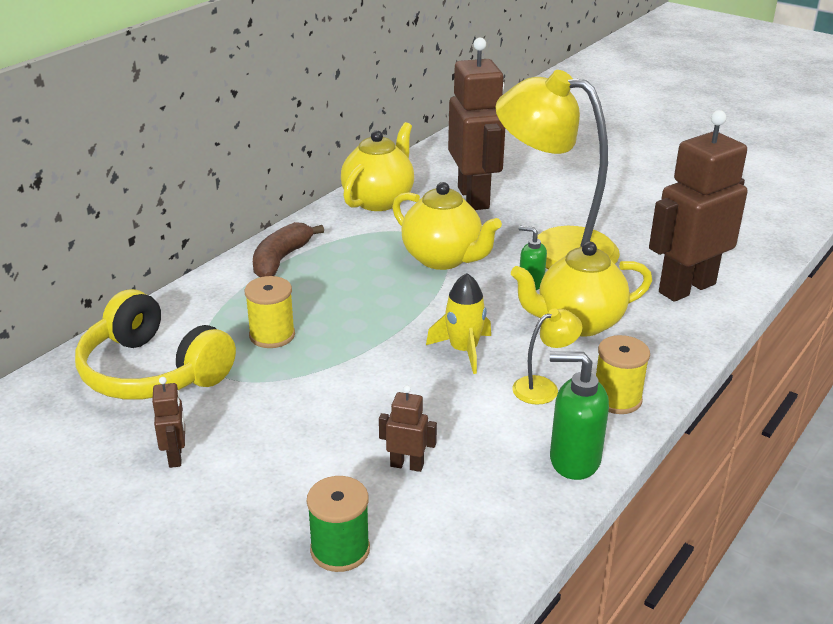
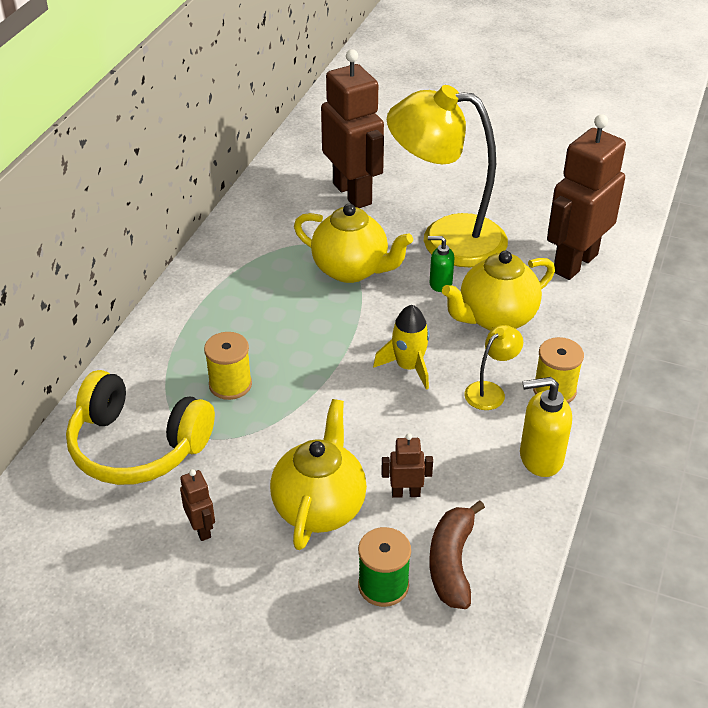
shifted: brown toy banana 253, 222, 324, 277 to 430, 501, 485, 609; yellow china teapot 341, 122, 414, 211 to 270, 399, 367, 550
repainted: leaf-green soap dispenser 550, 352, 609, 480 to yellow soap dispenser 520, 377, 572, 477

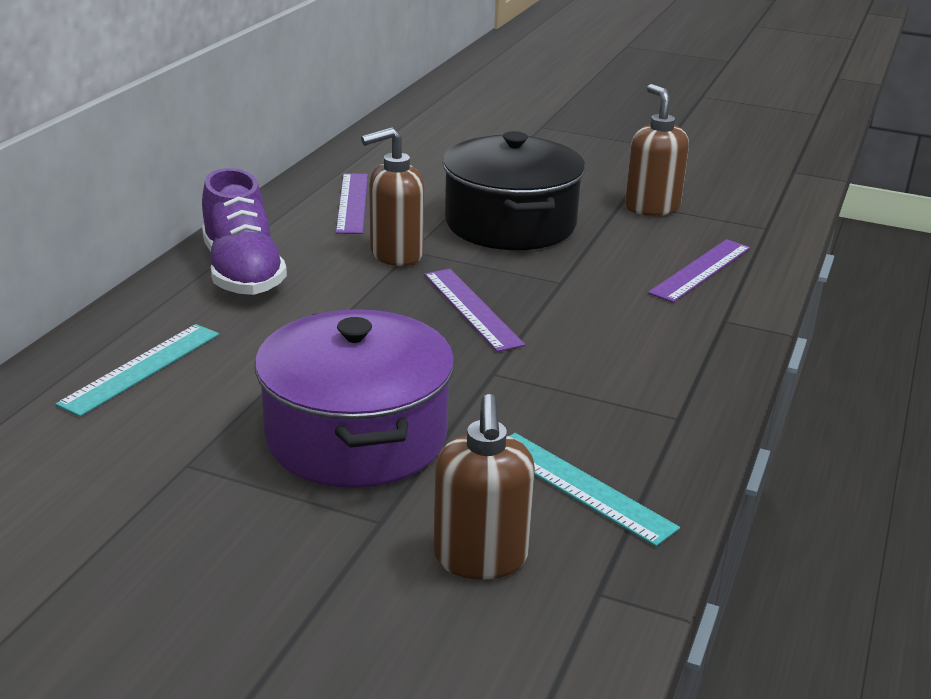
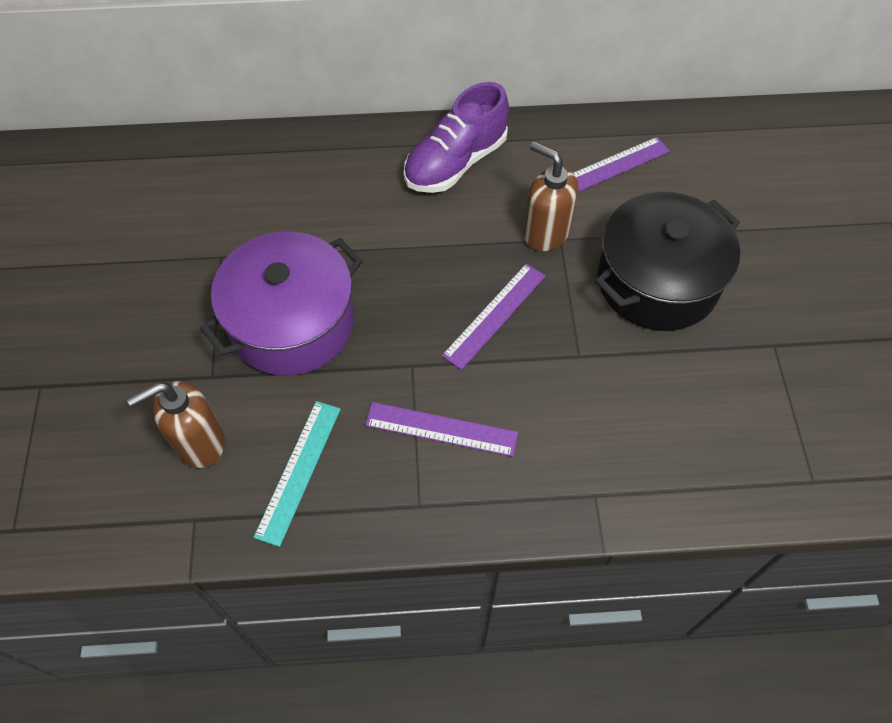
gone: teal straightedge 55, 324, 219, 417; brown soap dispenser 625, 84, 689, 216
shifted: royal purple straightedge 648, 239, 751, 303 to 365, 402, 518, 457

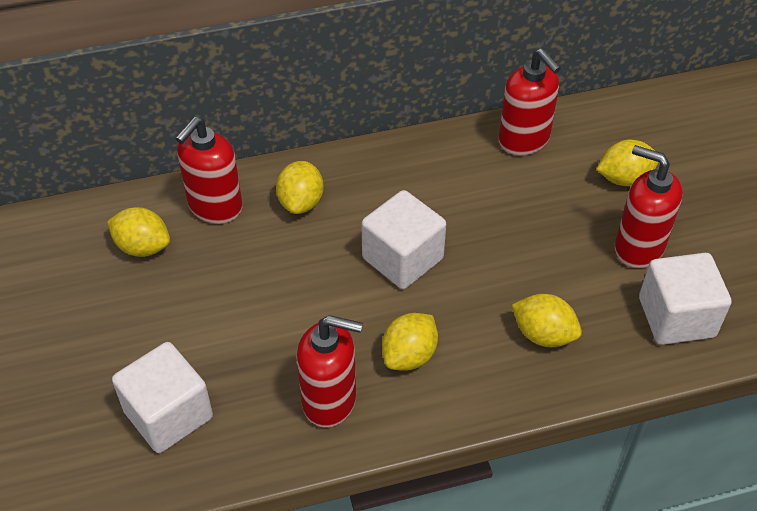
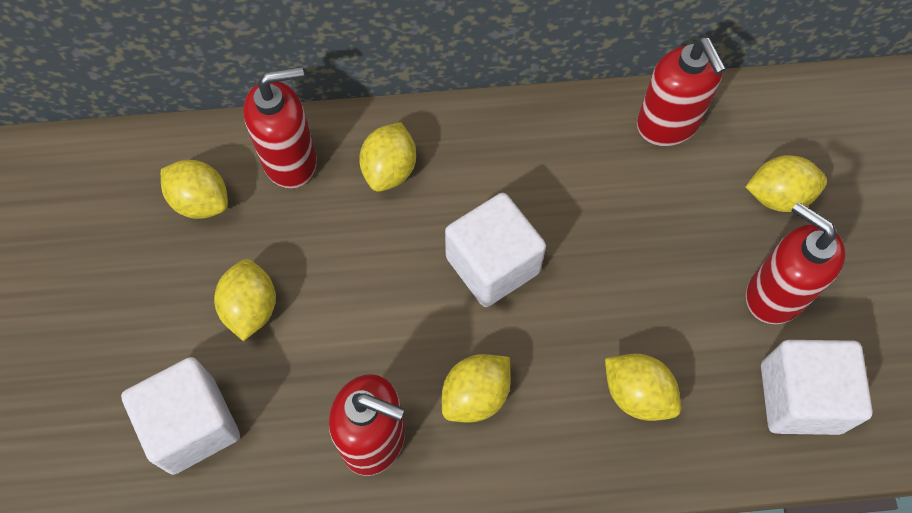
new: yellow lemon 214, 259, 276, 341
rotated: crimson soap dispenser 175, 117, 242, 224 = 243, 67, 317, 189 150 degrees counterclockwise

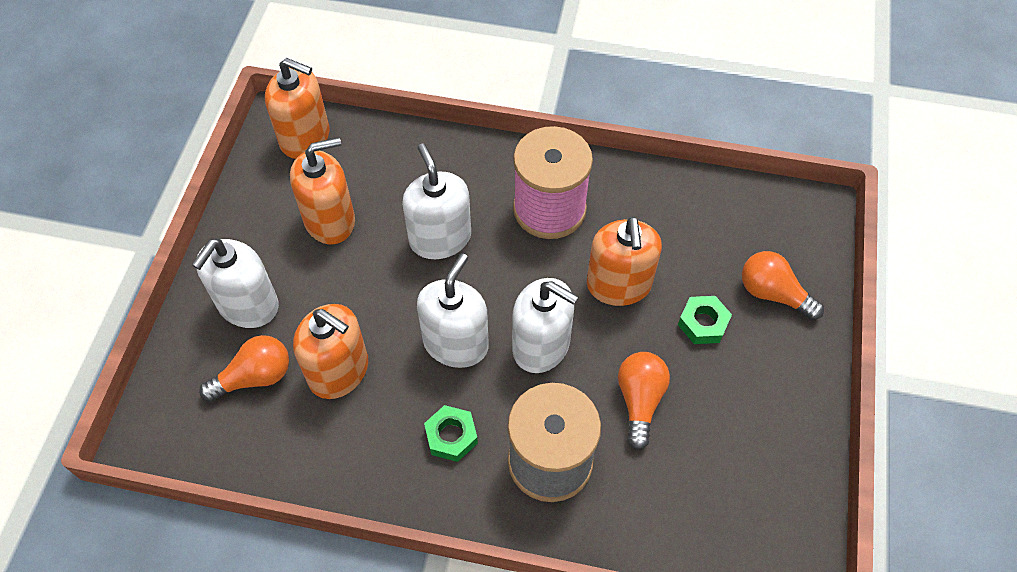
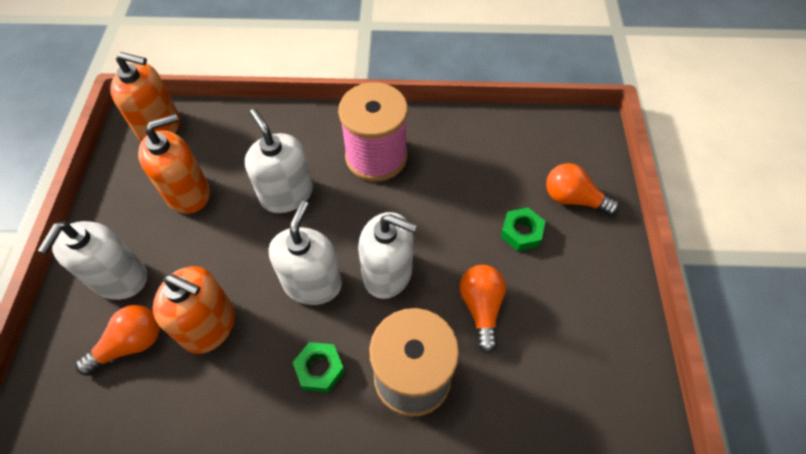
gone: orange soap dispenser 587, 216, 662, 306

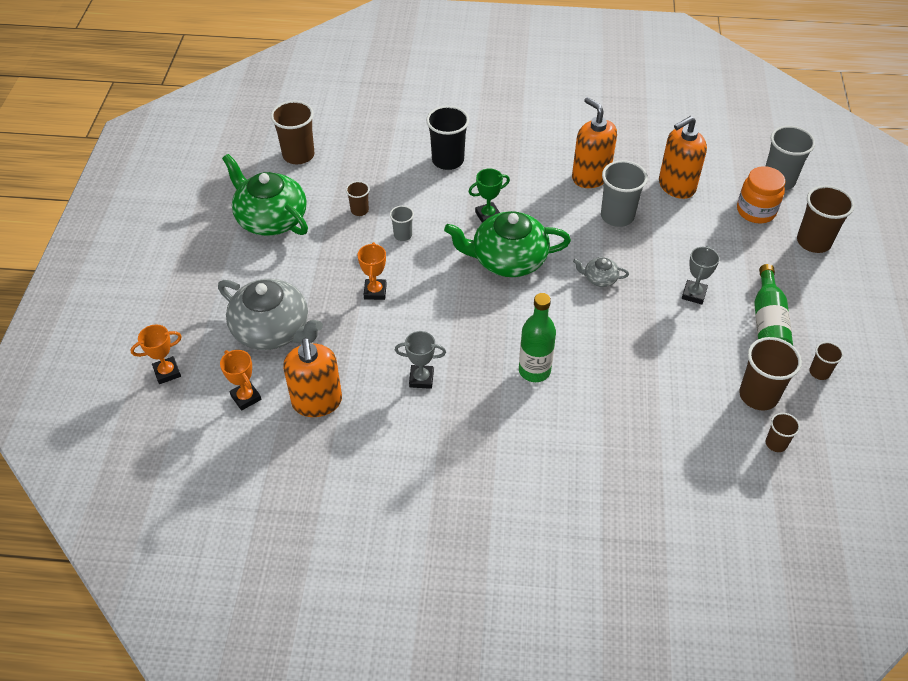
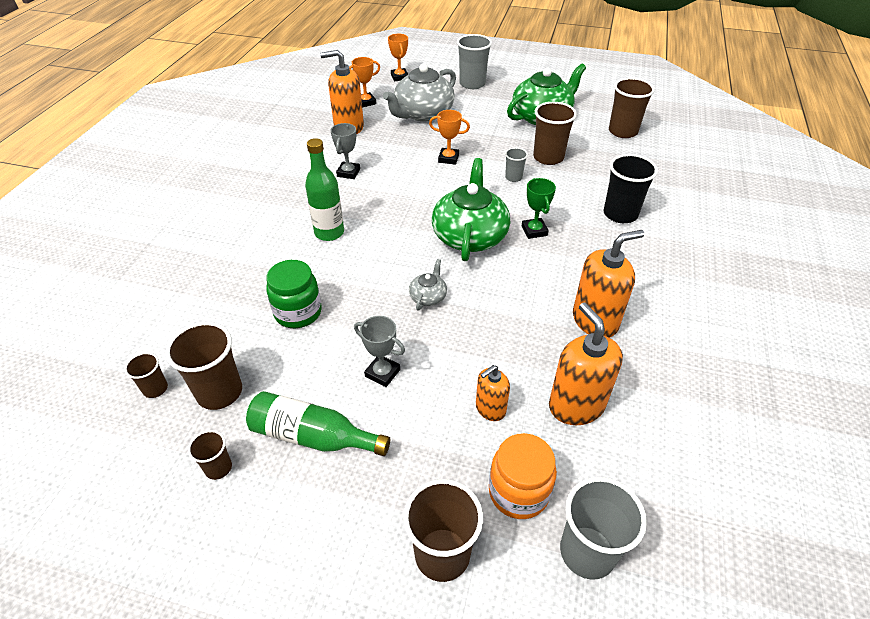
new: leaf-green jar 266, 260, 322, 328; orange soap dispenser 476, 365, 510, 421
shifted: gray beaker 601, 160, 648, 227 to 457, 34, 492, 89
scaled: brown beaker 346, 181, 369, 216 = 533, 102, 577, 165 x1.87

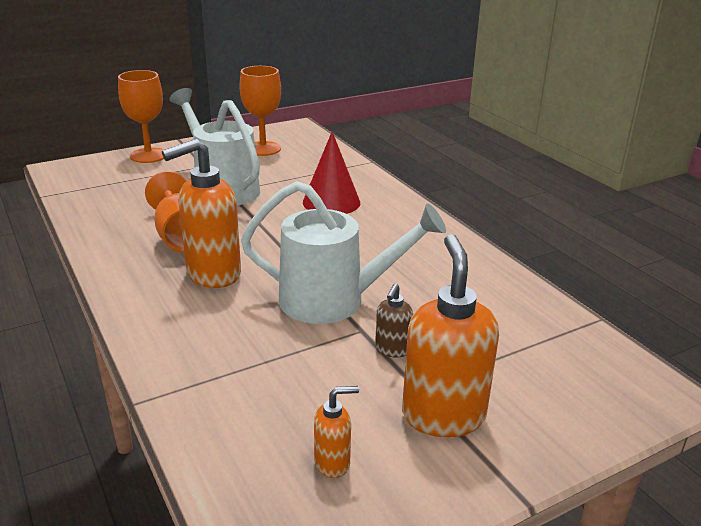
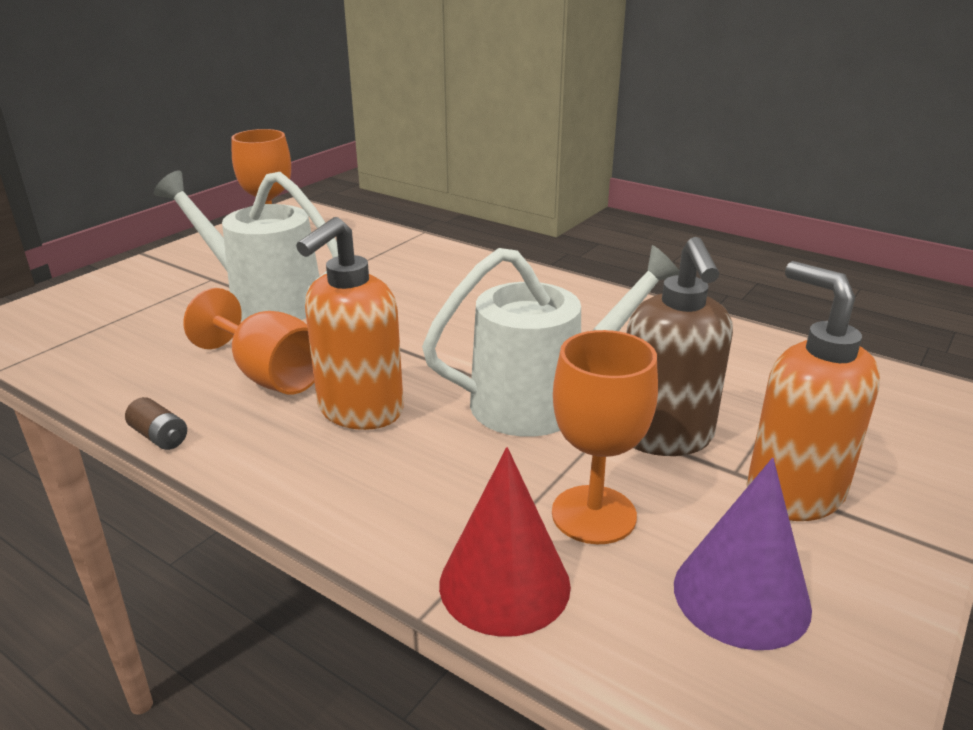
new: brown AA battery 125, 397, 187, 450
shifted: orange goblet 118, 70, 164, 163 to 552, 330, 658, 544; crimson cone shape 303, 132, 360, 214 to 439, 447, 571, 637
swapped: orange soap dispenser 314, 386, 359, 478 to royal purple cone shape 674, 458, 812, 650
scaled: brown soap dispenser 375, 283, 413, 358 = 627, 237, 733, 456 x2.08

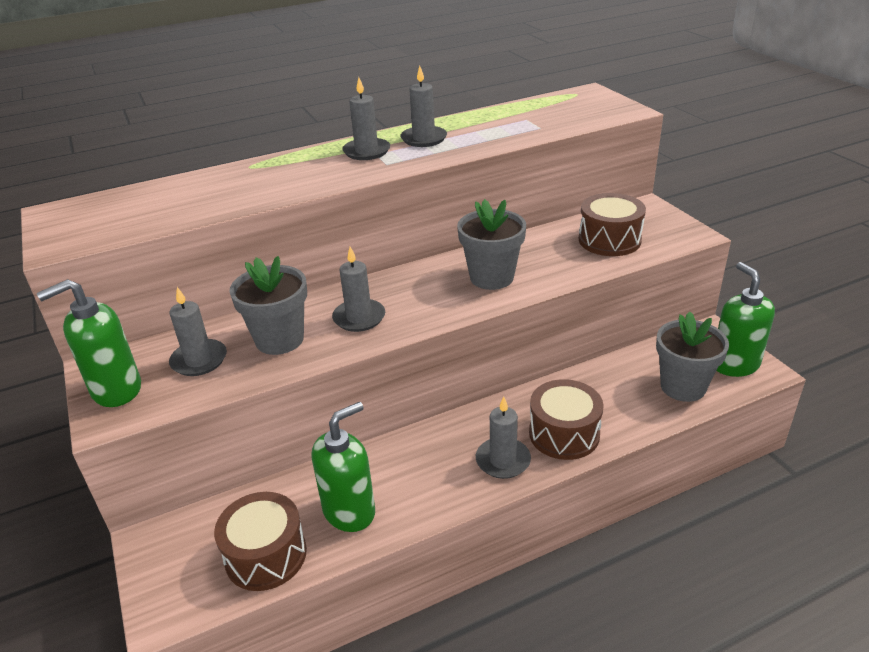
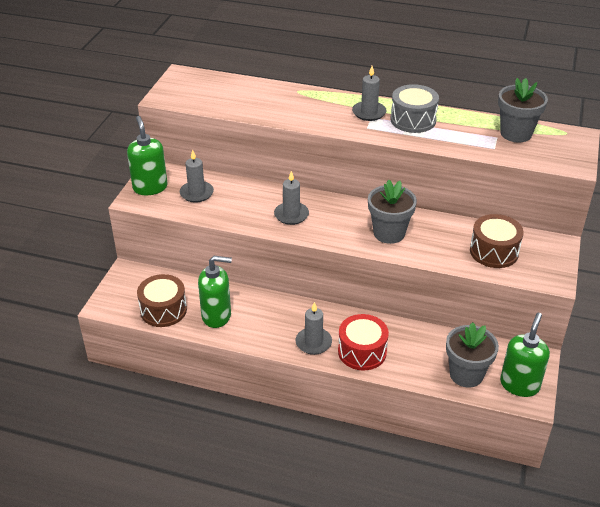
shifted: gray potted plant 230, 256, 307, 355 to 498, 78, 548, 143
swapped: gray candle 400, 66, 447, 147 to gray snare drum 390, 84, 439, 133
repainted: brown snare drum 529, 379, 604, 460 to crimson snare drum 338, 314, 389, 370
rotated: leaf-green soap dispenser 37, 279, 141, 407 = 127, 116, 168, 195 60 degrees clockwise

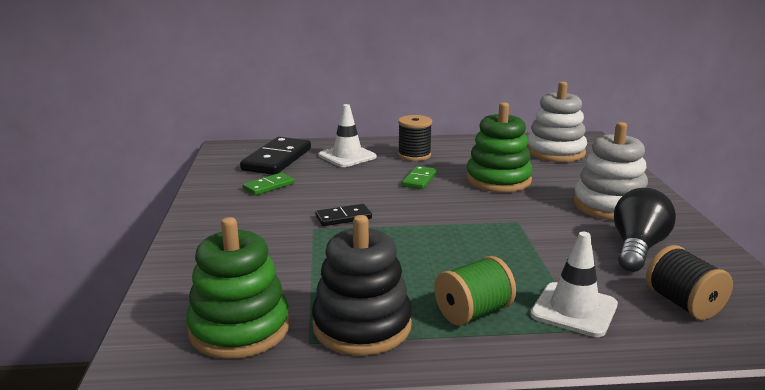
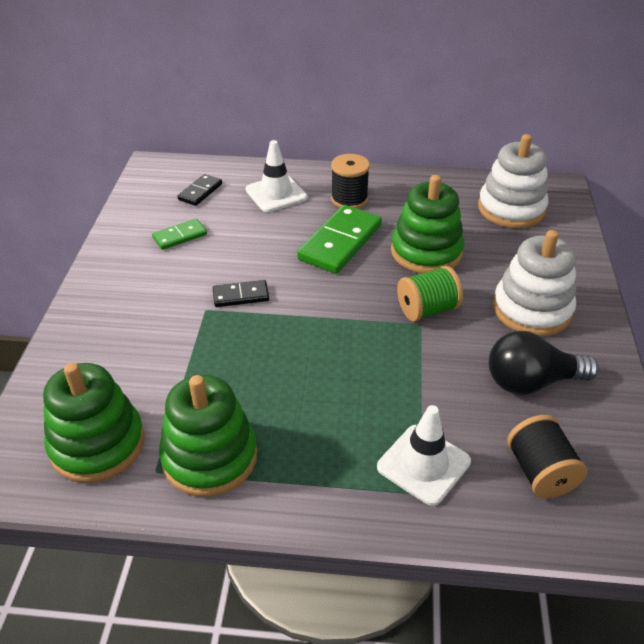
shifted: leaf-green bobbin 434, 256, 516, 326 to 397, 266, 463, 322
repainted: black ring stacker 312, 215, 412, 356 to leaf-green ring stacker 159, 375, 257, 497
rotated: black bulb 614, 188, 676, 272 = 488, 331, 599, 395 135 degrees counterclockwise
scaled: black domino tile 240, 137, 311, 175 = 177, 174, 222, 206 x0.54; leaf-green domino tile 402, 166, 437, 189 = 297, 205, 382, 274 x1.86

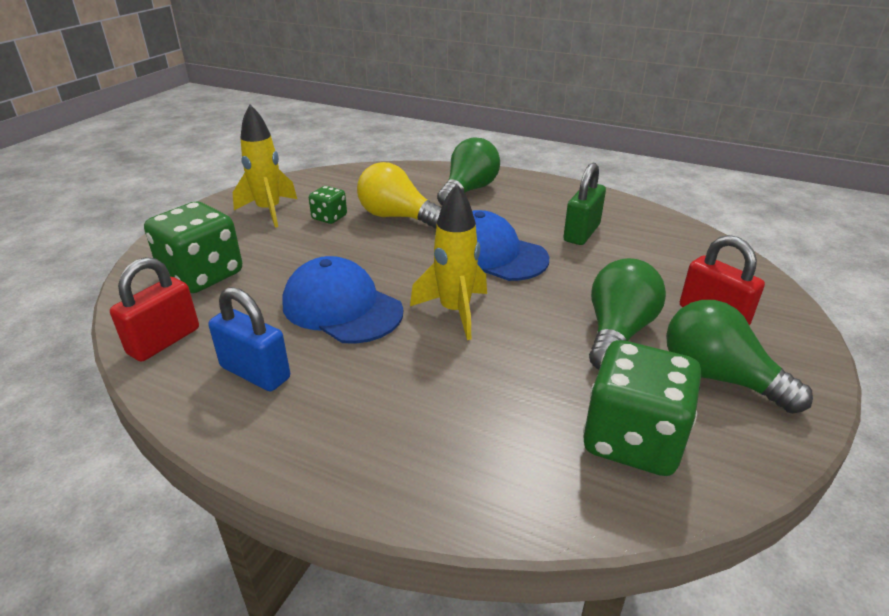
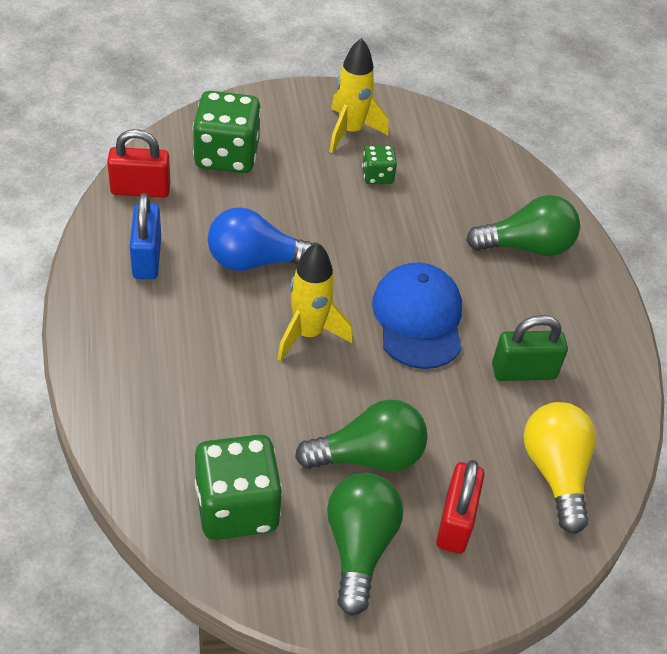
shifted: yellow bulb 357, 162, 441, 229 to 523, 402, 596, 534
swapped: blue baseball cap 282, 256, 403, 344 to blue bulb 208, 207, 315, 271

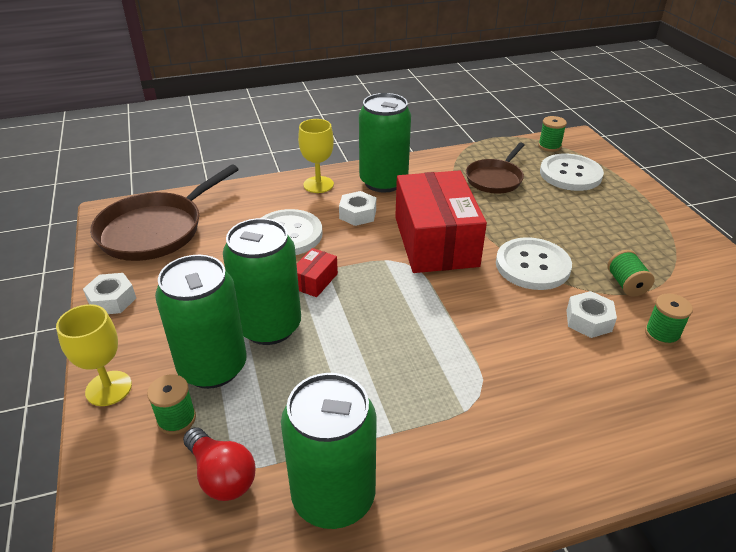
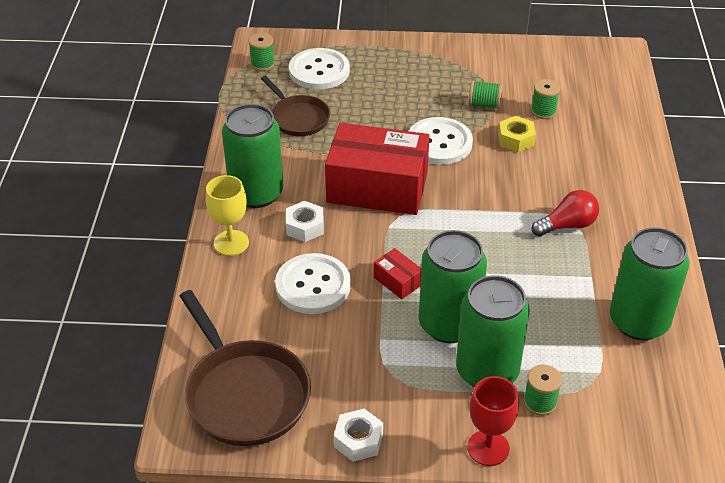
shifted: crimson bulb 183, 427, 256, 501 to 532, 190, 599, 237
repainted: yellow goblet 56, 304, 132, 406 to crimson goblet 467, 376, 519, 466; pure white hex nut 566, 291, 617, 338 to yellow hex nut 498, 116, 536, 152

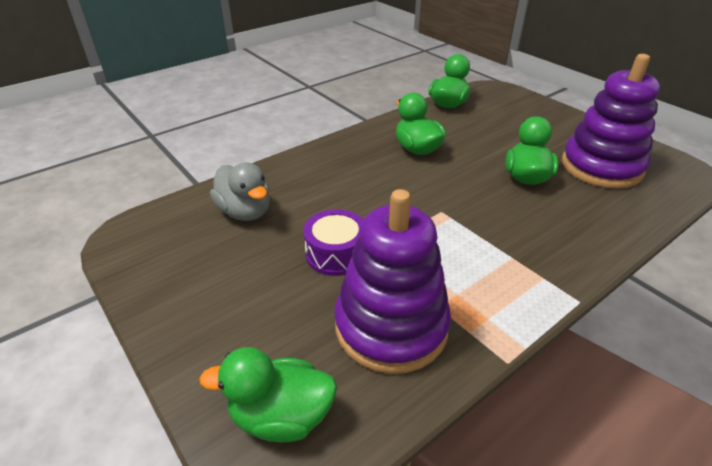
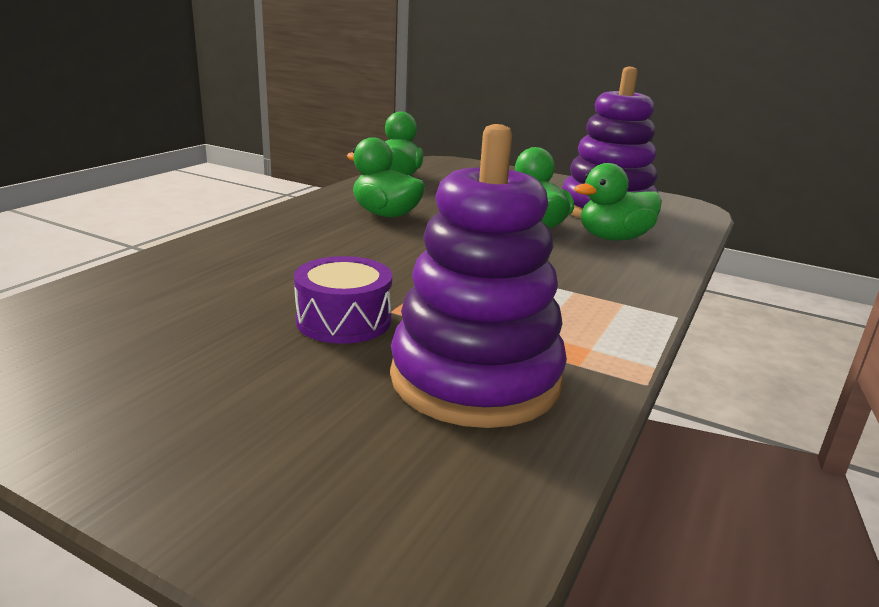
gone: gray toy duck 210, 162, 270, 221
shifted: leaf-green toy duck 199, 347, 337, 443 to 574, 163, 662, 241

